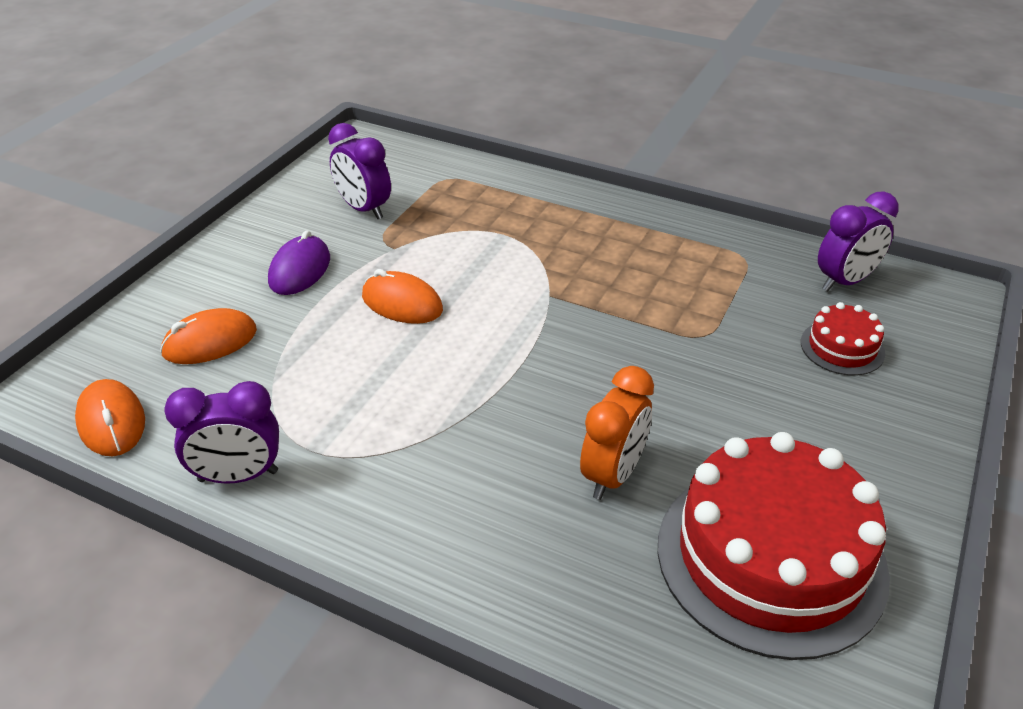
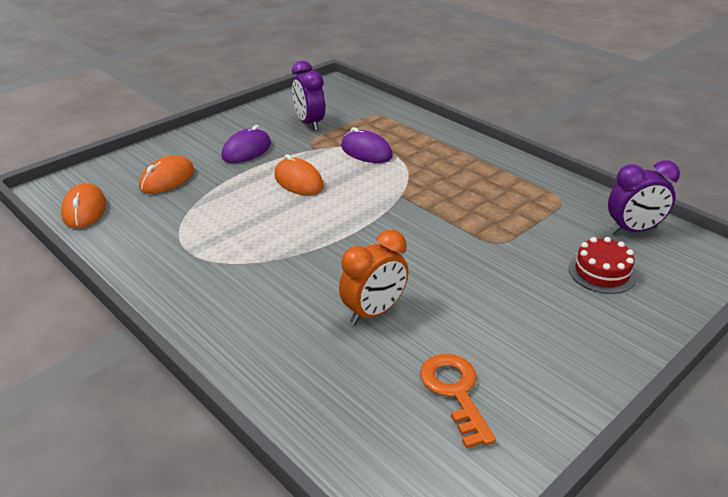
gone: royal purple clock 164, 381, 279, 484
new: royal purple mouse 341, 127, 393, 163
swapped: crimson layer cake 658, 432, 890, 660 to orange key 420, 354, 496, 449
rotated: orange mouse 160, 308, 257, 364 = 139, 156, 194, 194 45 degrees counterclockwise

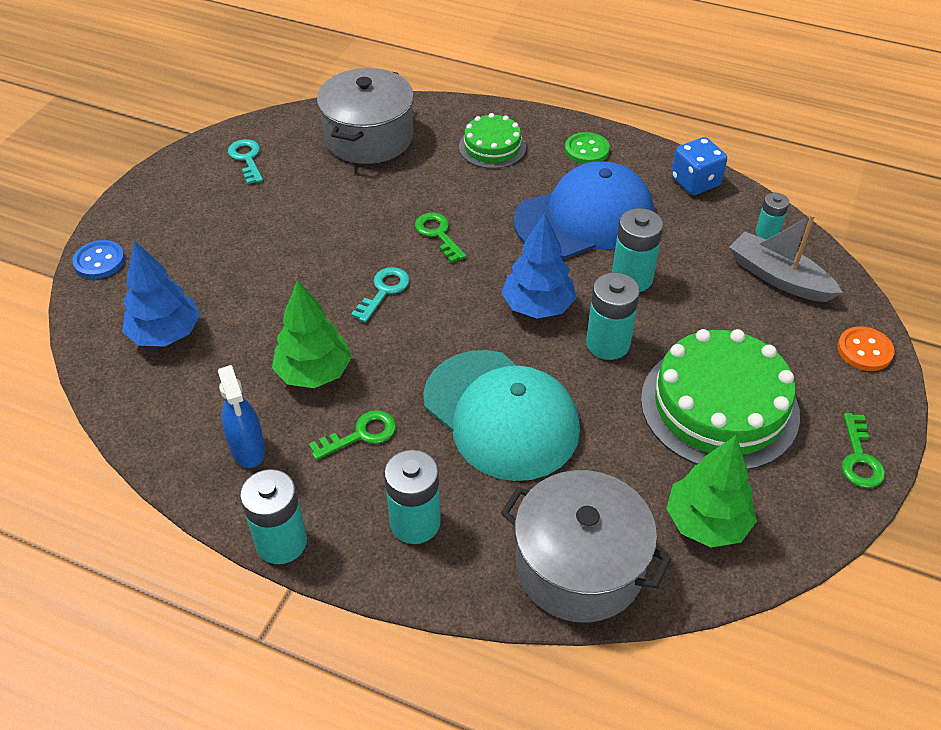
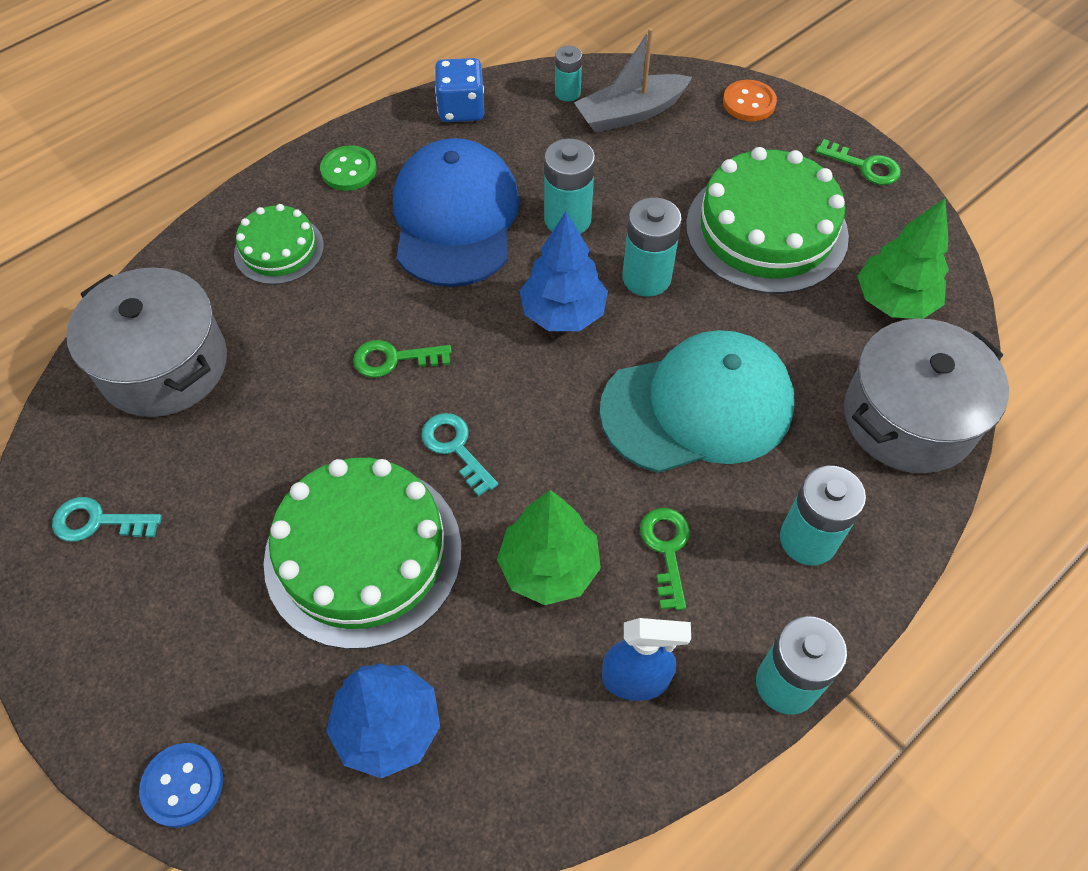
new: leaf-green layer cake 264, 458, 462, 649

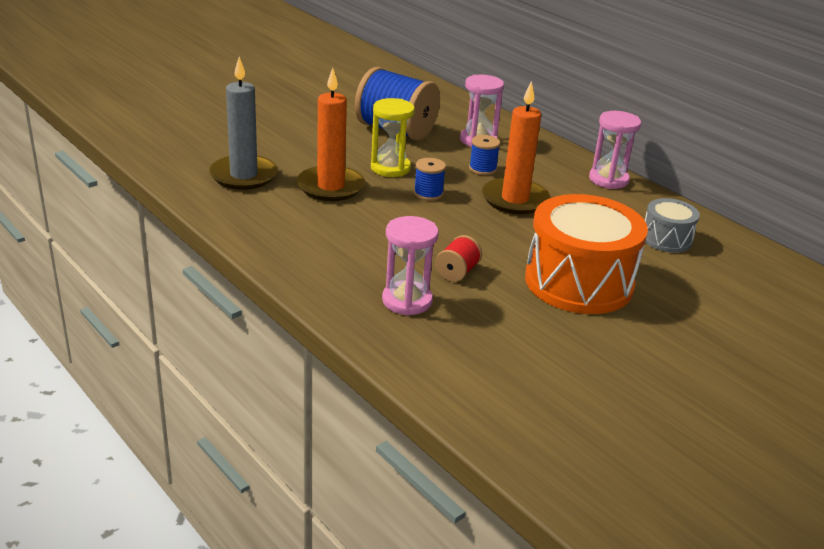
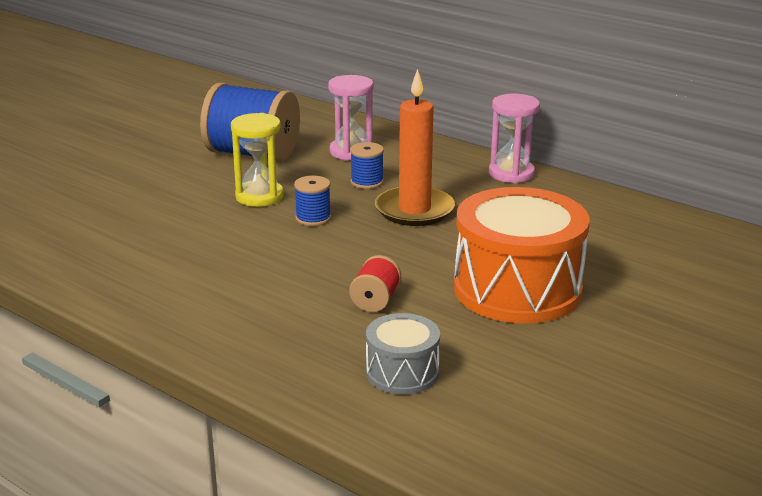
gone: gray candle 209, 57, 278, 190; orange candle 297, 68, 365, 201; rose-pink sandglass 382, 216, 439, 316
shifted: gray snare drum 645, 198, 700, 253 to 366, 313, 440, 394

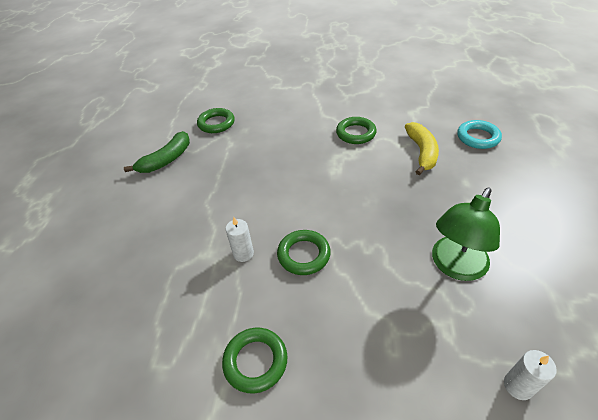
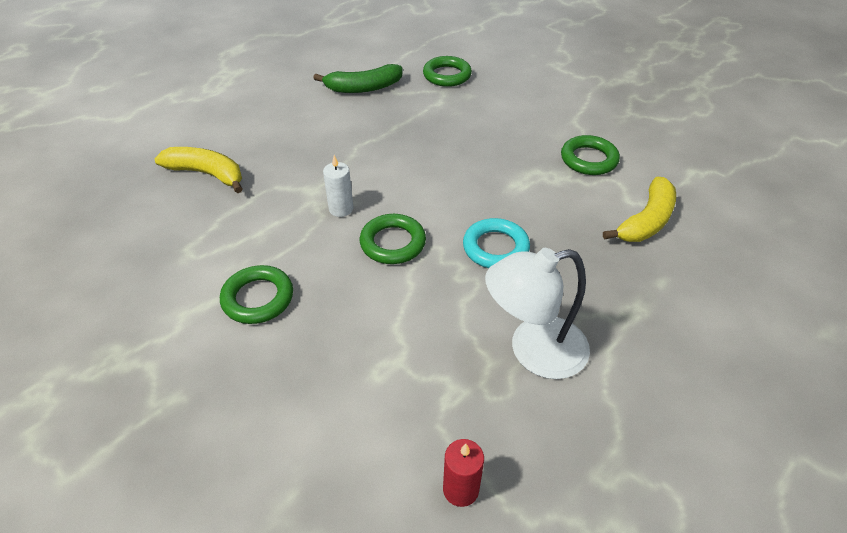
new: yellow toy banana 154, 147, 242, 193
shifted: teal torus 457, 120, 502, 149 to 463, 218, 530, 268
repainted: leaf-green desk lamp 432, 187, 500, 281 to pure white desk lamp 485, 248, 590, 379; pure white candle 504, 350, 557, 400 to crimson candle 443, 439, 484, 507

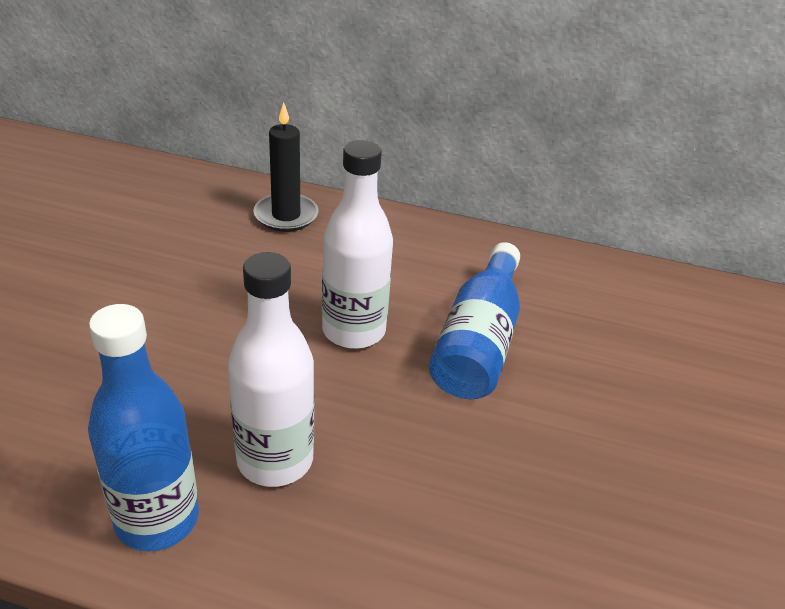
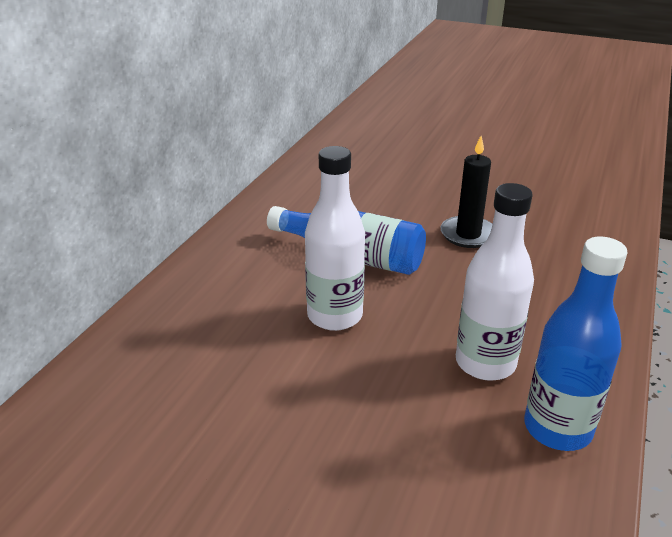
shifted: black candle 253, 102, 318, 232 to 440, 136, 492, 248

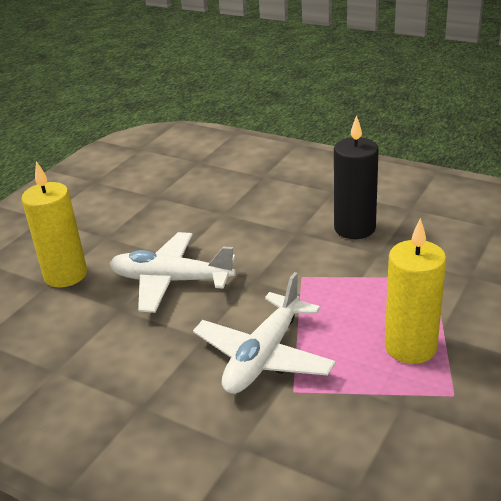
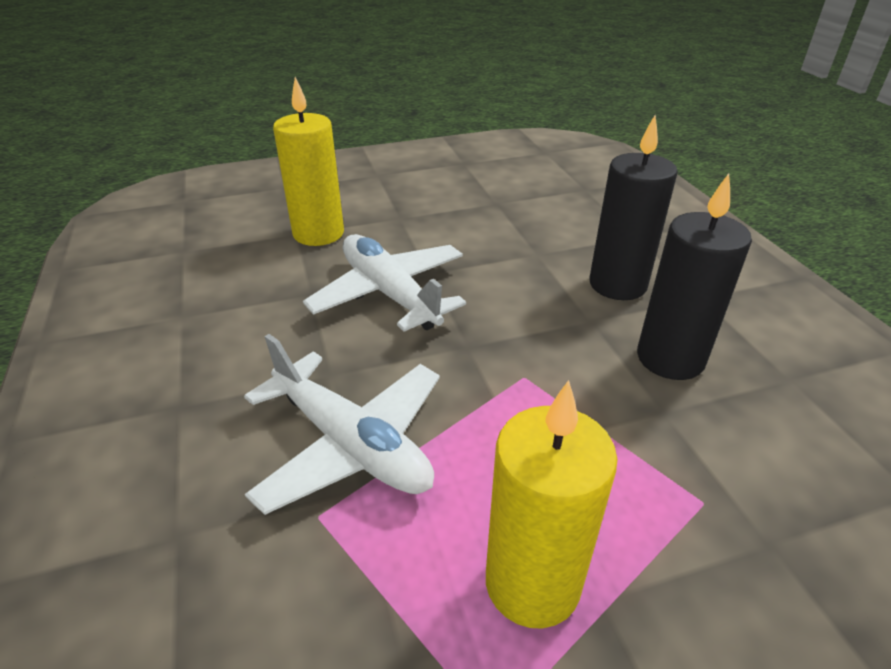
new: black candle 589, 116, 678, 300
rotated: pure white plane 193, 272, 336, 394 = 244, 334, 440, 515 120 degrees counterclockwise

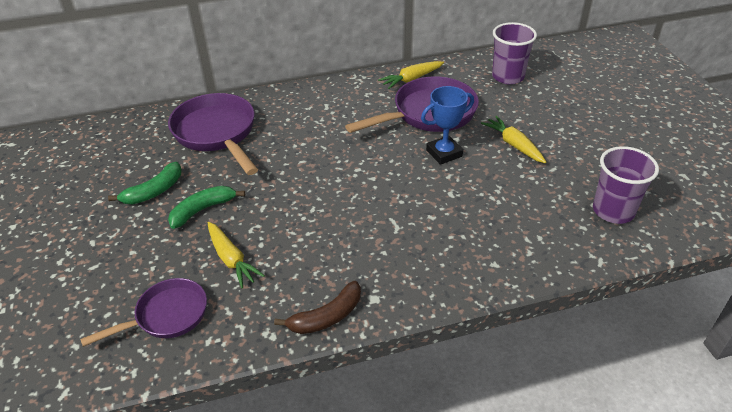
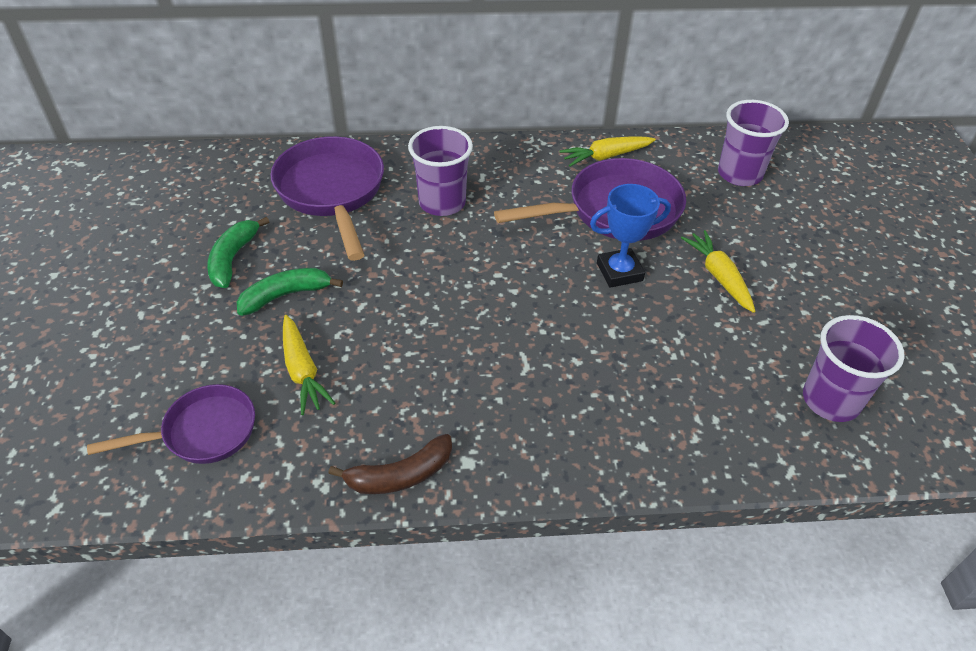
new: royal purple beaker 408, 126, 473, 216
rotated: leaf-green toy banana 108, 162, 182, 204 = 207, 217, 269, 288 135 degrees clockwise

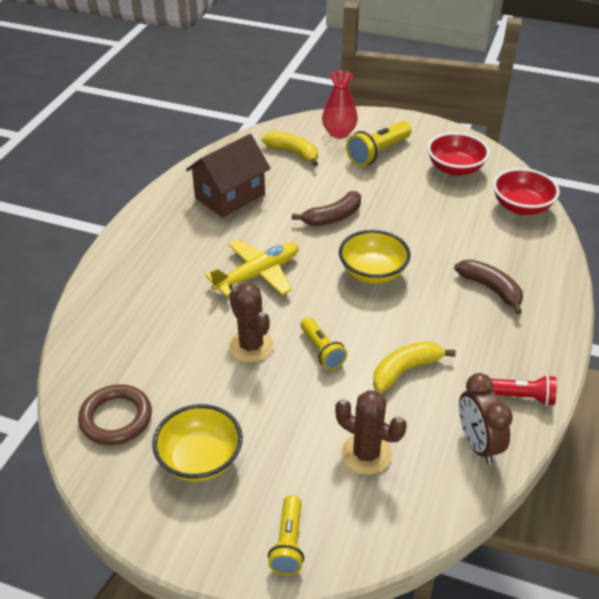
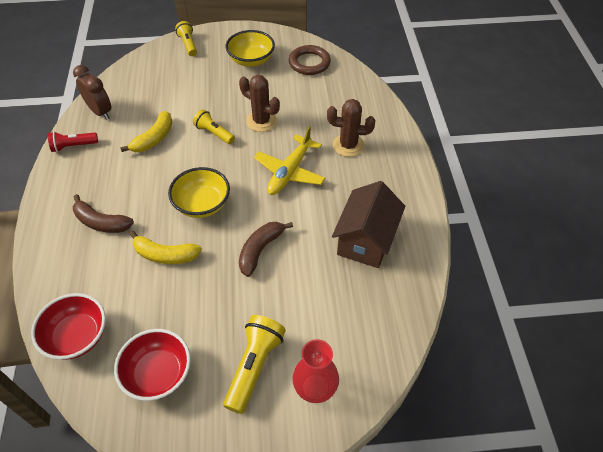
shifted: yellow toy banana 262, 131, 318, 166 to 130, 231, 202, 264; brown prickly plant 335, 390, 407, 475 to 327, 99, 375, 157

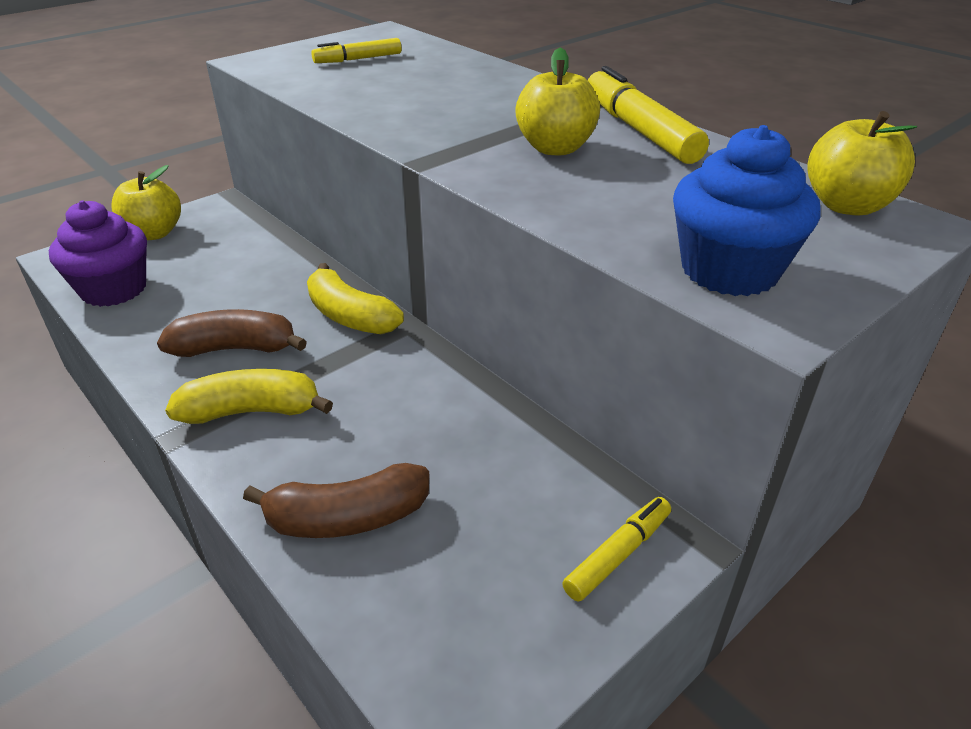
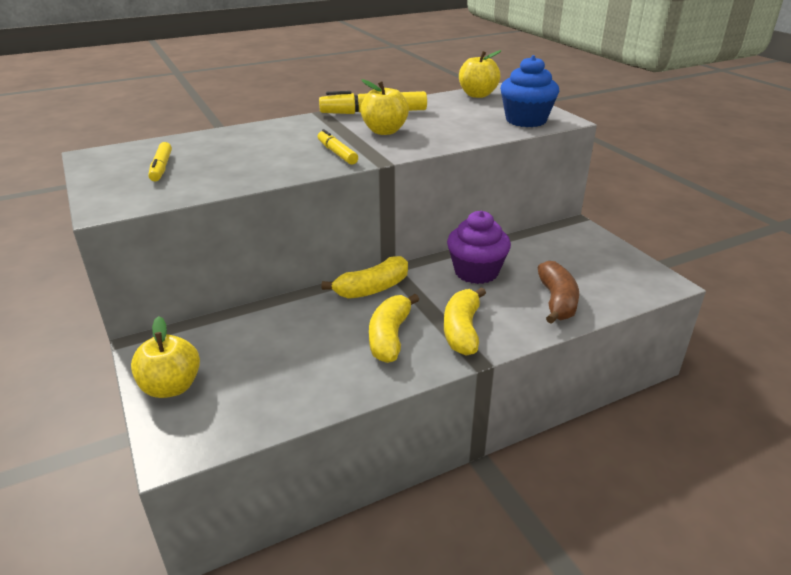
shifted: royal purple cupcake 49, 200, 147, 307 to 447, 211, 511, 284; yellow felt pen 562, 497, 671, 602 to 318, 129, 358, 165
repainted: brown toy banana 157, 309, 307, 357 to yellow toy banana 369, 294, 419, 363

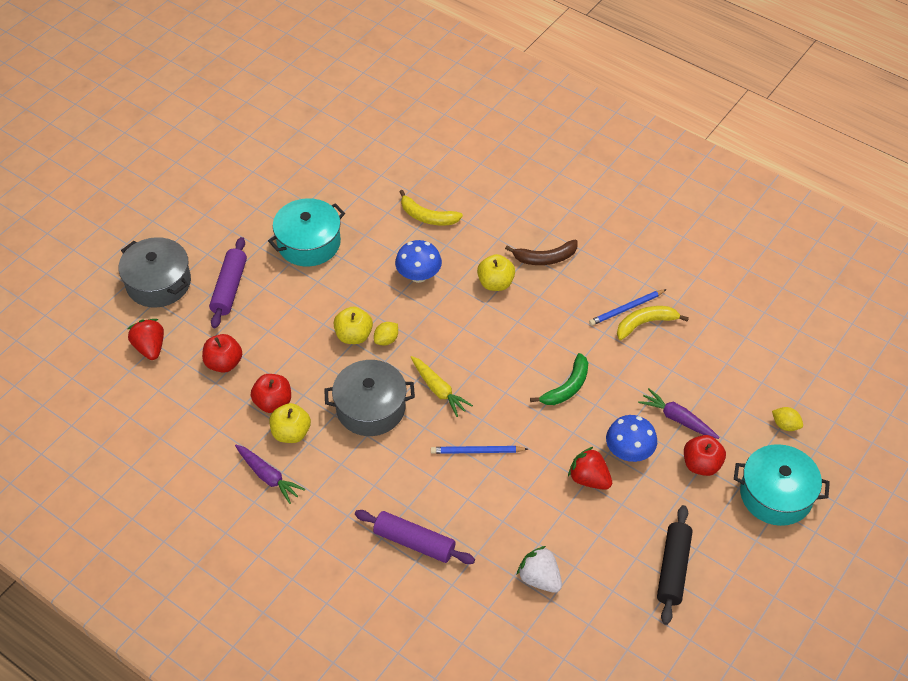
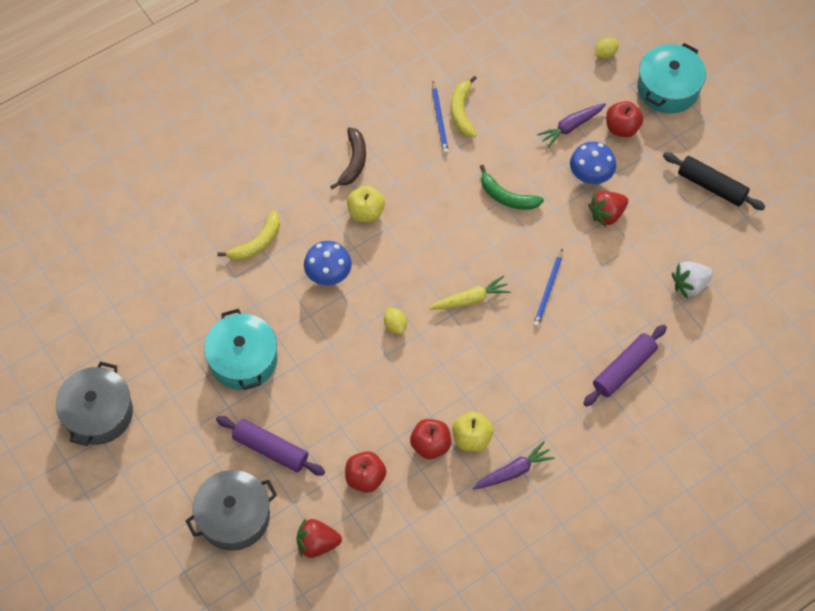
gone: yellow toy apple 334, 306, 373, 344
shifted: gray stockpot 324, 360, 415, 436 to 56, 361, 133, 446
rotated: leaf-green toy banana 530, 353, 588, 405 = 480, 165, 544, 210 150 degrees clockwise

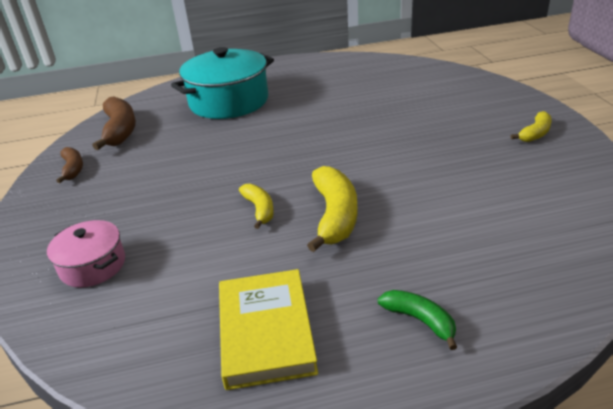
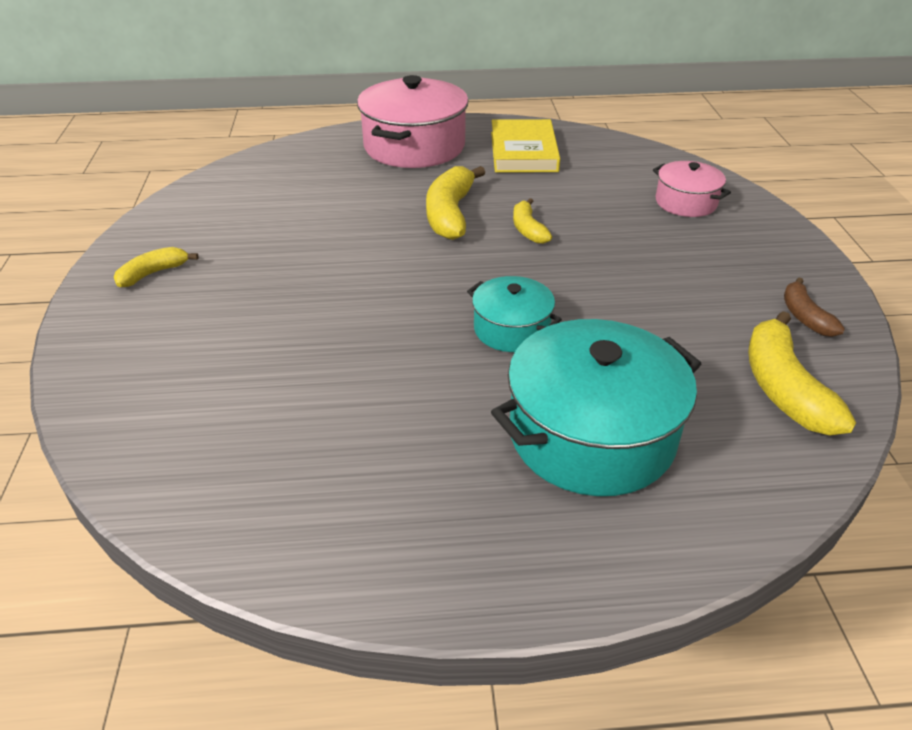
new: teal stockpot 467, 276, 562, 352
swapped: leaf-green toy banana 378, 290, 457, 350 to rose-pink stockpot 357, 75, 469, 168
repainted: brown toy banana 92, 96, 136, 150 to yellow toy banana 748, 311, 856, 435

